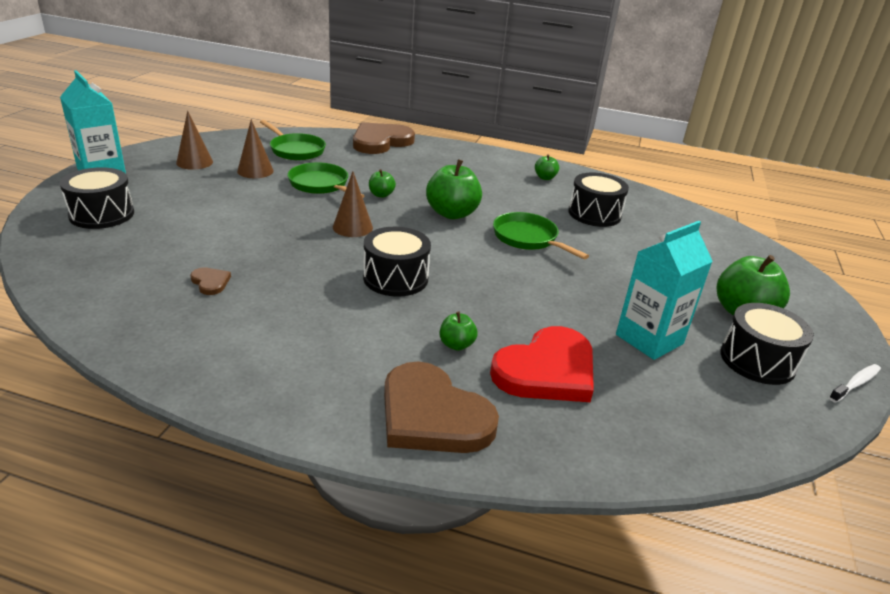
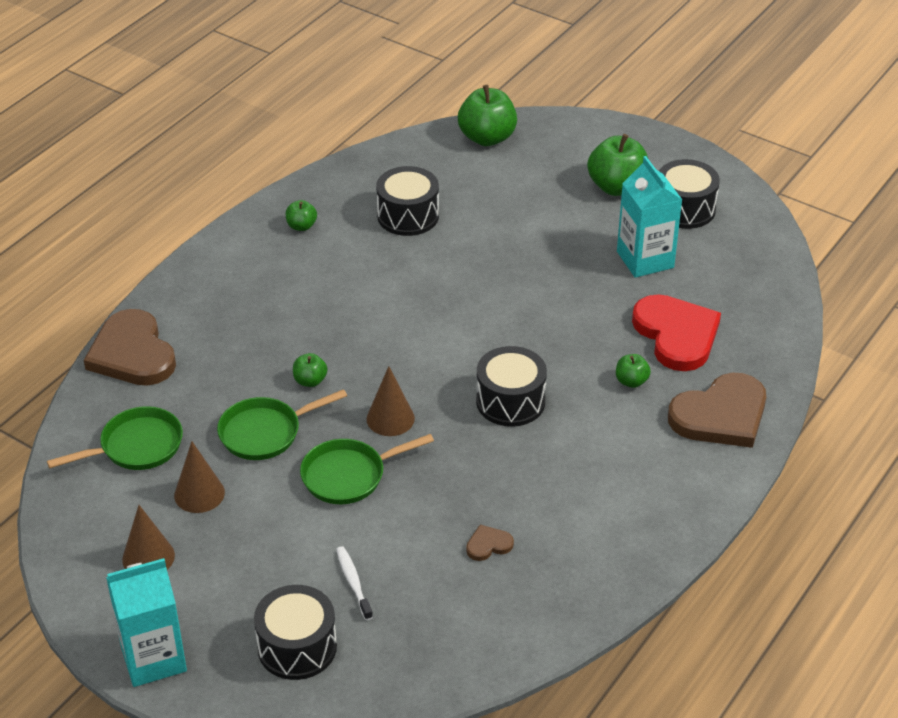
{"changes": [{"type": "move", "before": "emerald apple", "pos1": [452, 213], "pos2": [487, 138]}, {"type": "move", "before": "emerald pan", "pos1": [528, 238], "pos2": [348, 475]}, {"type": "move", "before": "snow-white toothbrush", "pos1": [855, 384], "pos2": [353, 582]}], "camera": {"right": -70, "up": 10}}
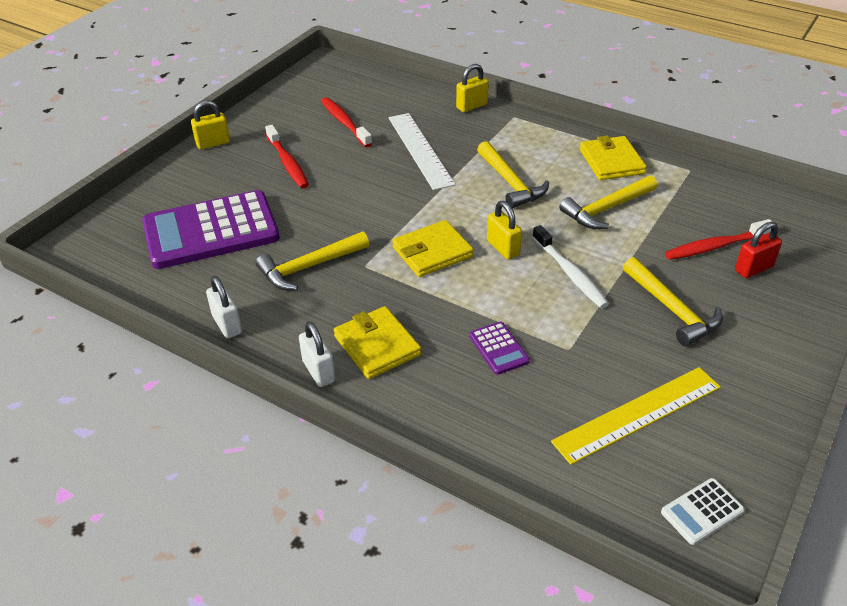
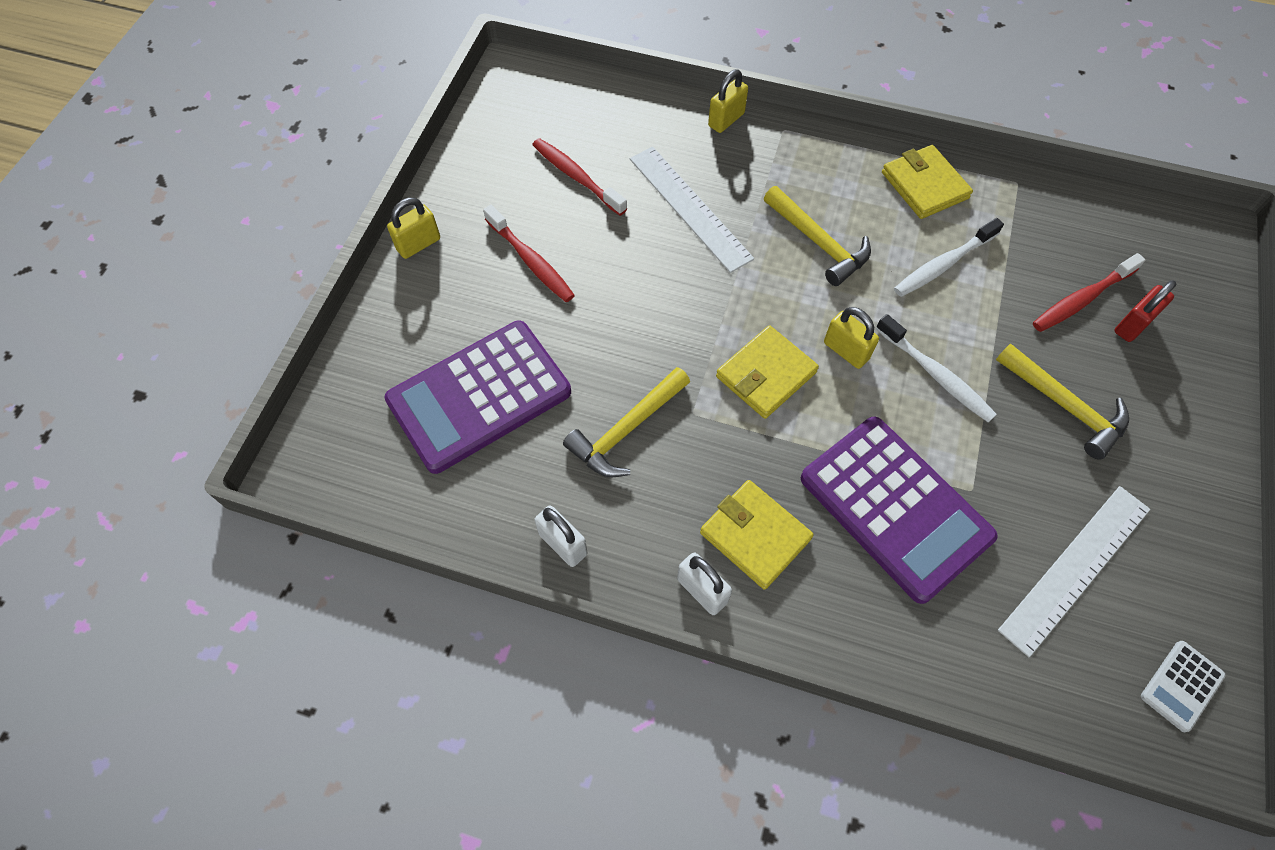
{"changes": [{"type": "replace", "before": "golden claw hammer", "after": "snow-white toothbrush", "pos1": [606, 209], "pos2": [943, 264]}, {"type": "recolor", "before": "golden ruler", "after": "snow-white ruler", "pos1": [637, 414], "pos2": [1075, 568]}, {"type": "resize", "before": "violet adding machine", "pos1": [498, 348], "pos2": [894, 508], "scale": 2.39}], "camera": {"right": -15, "up": 20}}
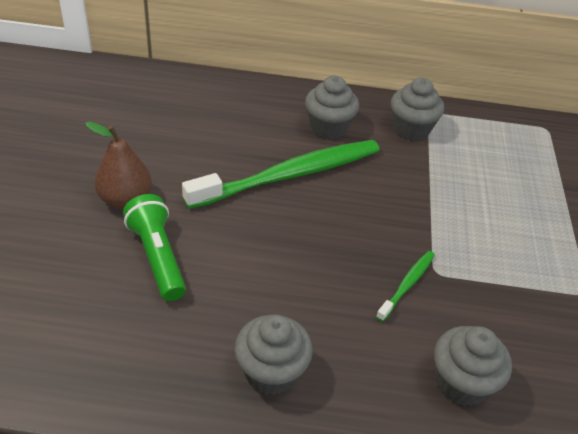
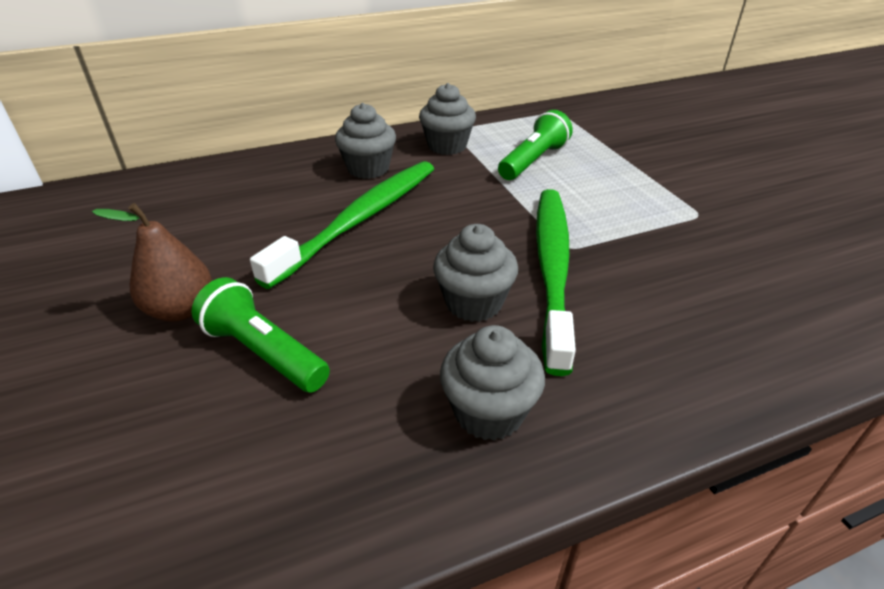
{"changes": [{"type": "insert", "after": "emerald flashlight", "pos2": [533, 161]}, {"type": "move", "before": "grey cupcake", "pos1": [461, 382], "pos2": [473, 303]}, {"type": "resize", "before": "emerald toothbrush", "pos1": [407, 284], "pos2": [552, 268], "scale": 2.27}], "camera": {"right": -25, "up": -5}}
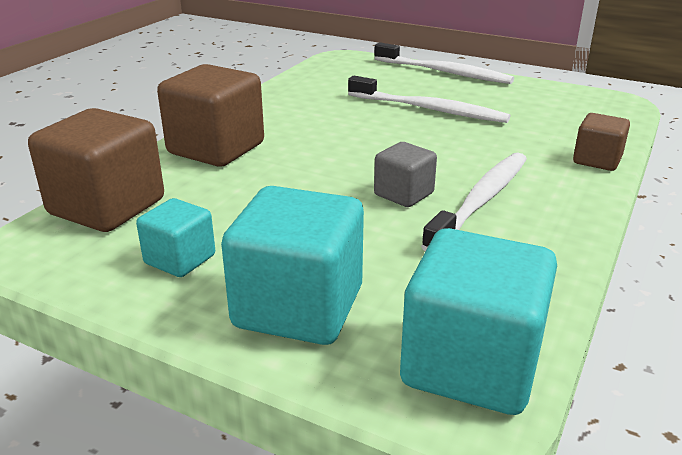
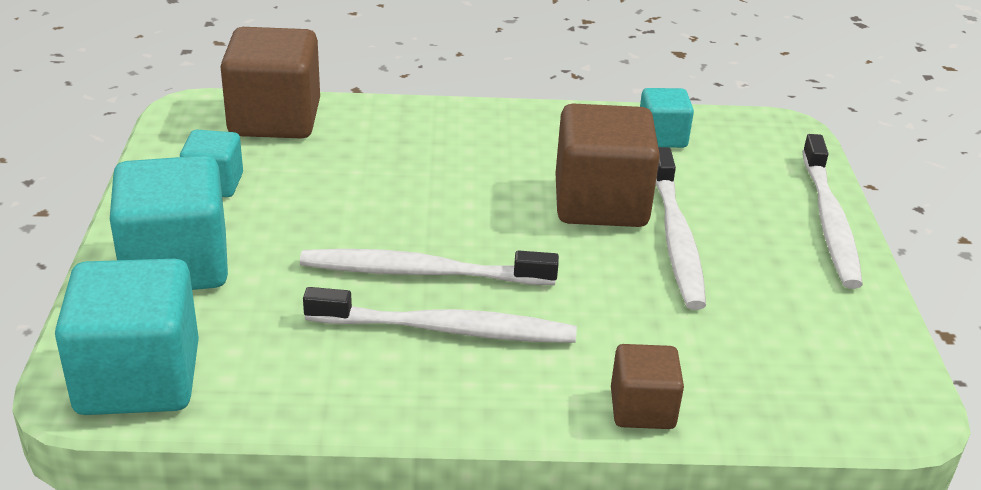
{"changes": [{"type": "insert", "after": "teal cube", "pos2": [662, 137]}, {"type": "move", "before": "brown cube", "pos1": [216, 148], "pos2": [600, 203]}, {"type": "replace", "before": "grey cube", "after": "snow-white toothbrush", "pos1": [403, 194], "pos2": [422, 272]}], "camera": {"right": 60, "up": 5}}
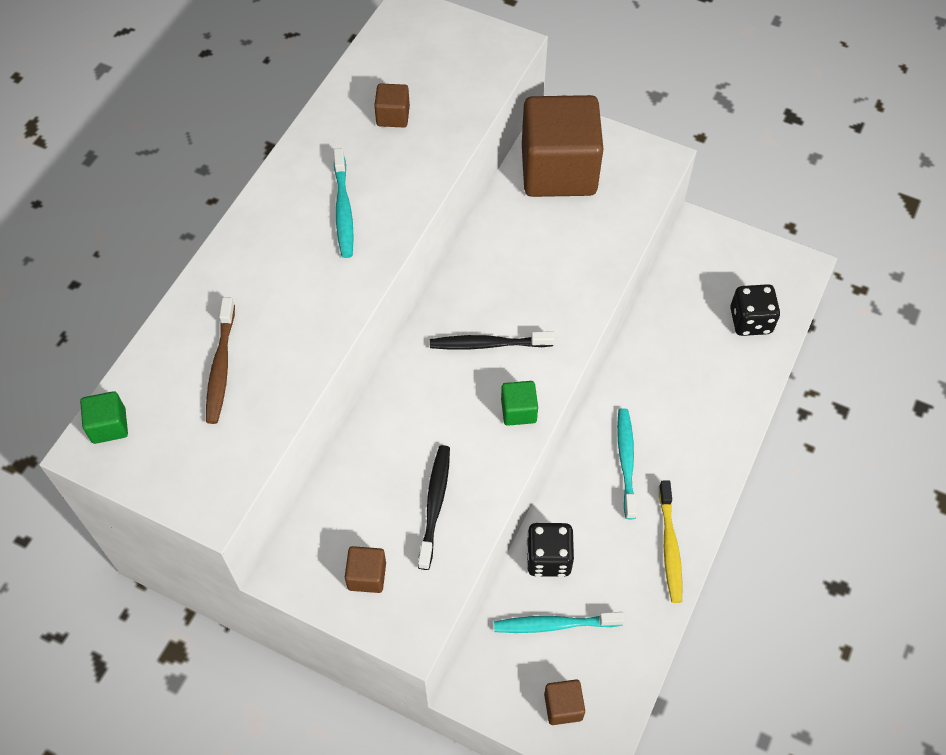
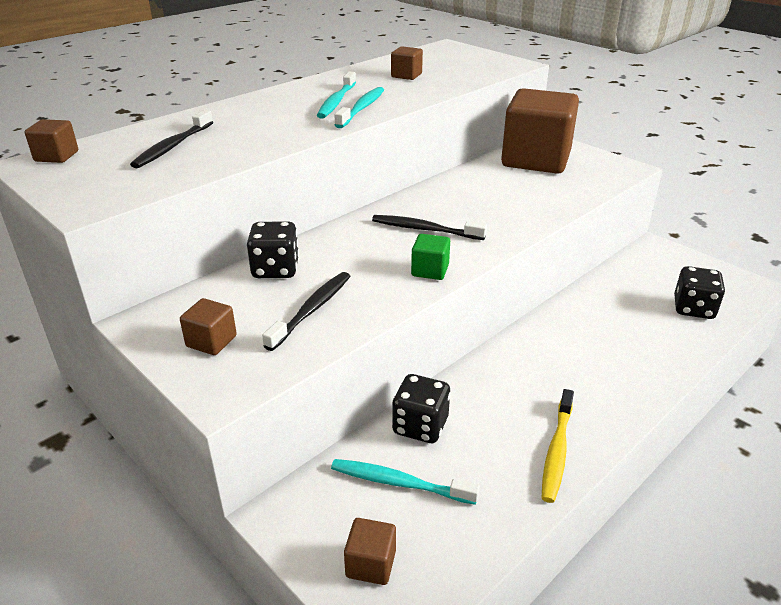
{"changes": [{"type": "insert", "after": "black die", "pos2": [275, 269]}, {"type": "move", "before": "teal toothbrush", "pos1": [626, 461], "pos2": [362, 108]}, {"type": "recolor", "before": "emerald cube", "after": "brown cube", "pos1": [109, 426], "pos2": [56, 156]}, {"type": "recolor", "before": "brown toothbrush", "after": "black toothbrush", "pos1": [221, 367], "pos2": [173, 146]}], "camera": {"right": 20, "up": -25}}
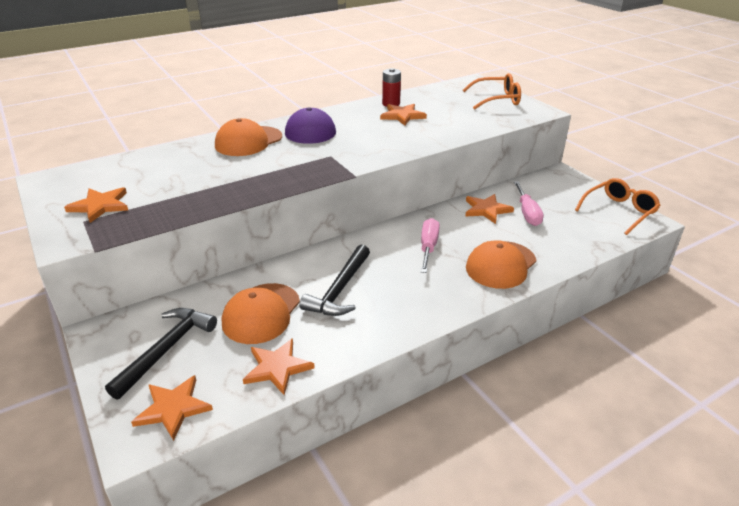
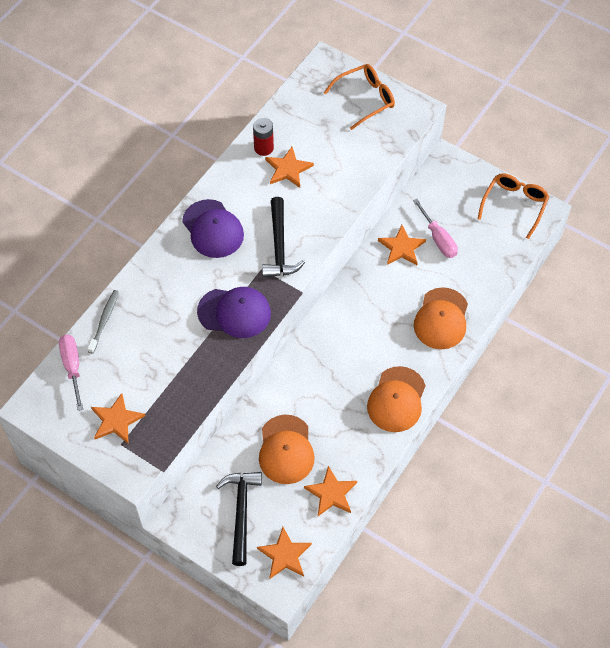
{"changes": [{"type": "insert", "after": "grey toothbrush", "pos2": [104, 320]}, {"type": "insert", "after": "violet cap", "pos2": [234, 312]}, {"type": "move", "before": "orange-coloured cap", "pos1": [248, 141], "pos2": [396, 400]}, {"type": "move", "before": "black claw hammer", "pos1": [339, 290], "pos2": [279, 246]}, {"type": "move", "before": "rosy flat screwdriver", "pos1": [428, 247], "pos2": [72, 368]}], "camera": {"right": -25, "up": 25}}
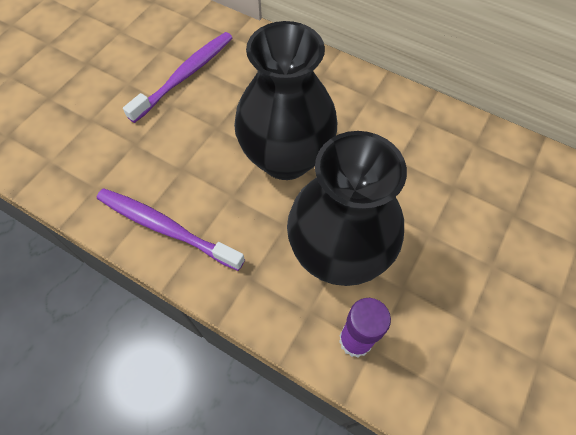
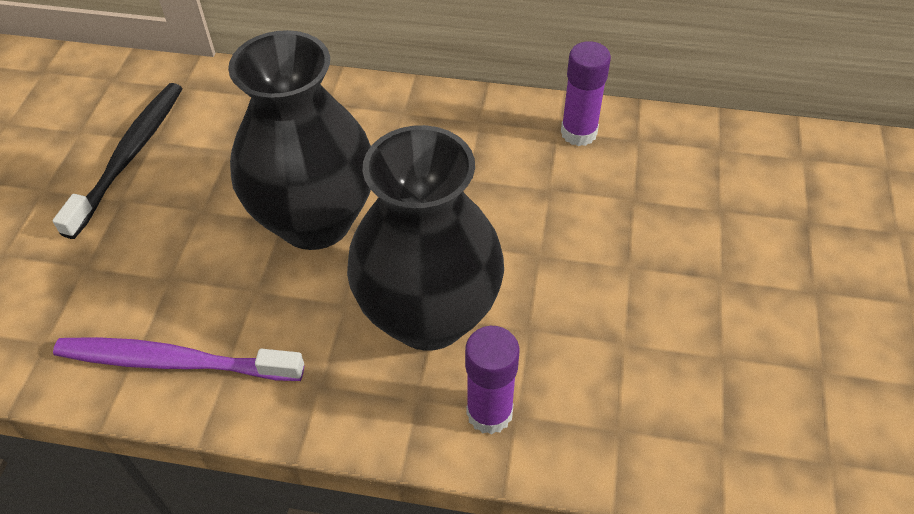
{"changes": [{"type": "insert", "after": "violet glue", "pos2": [578, 133]}, {"type": "recolor", "before": "violet toothbrush", "after": "black toothbrush", "pos1": [185, 76], "pos2": [129, 156]}], "camera": {"right": -20, "up": -10}}
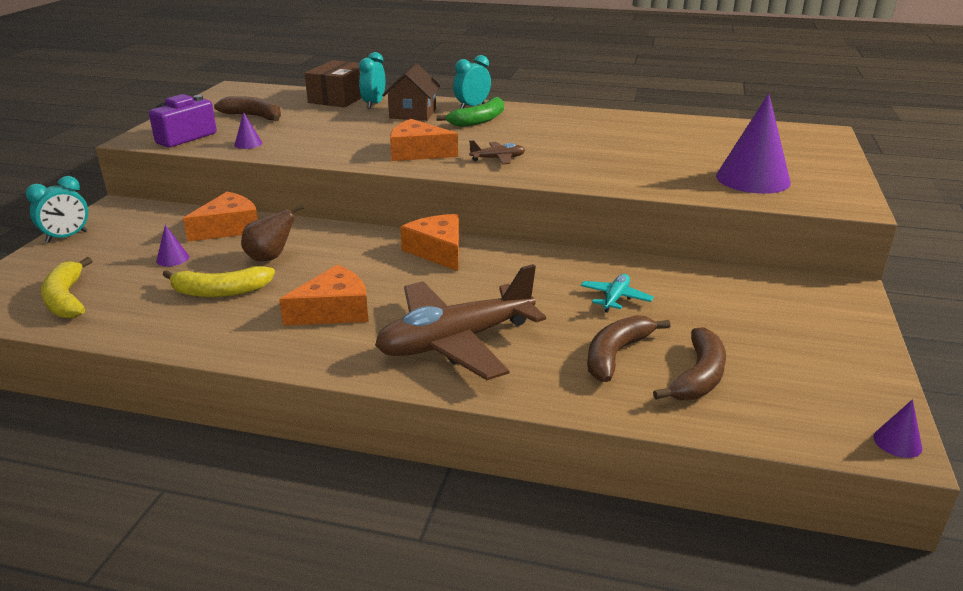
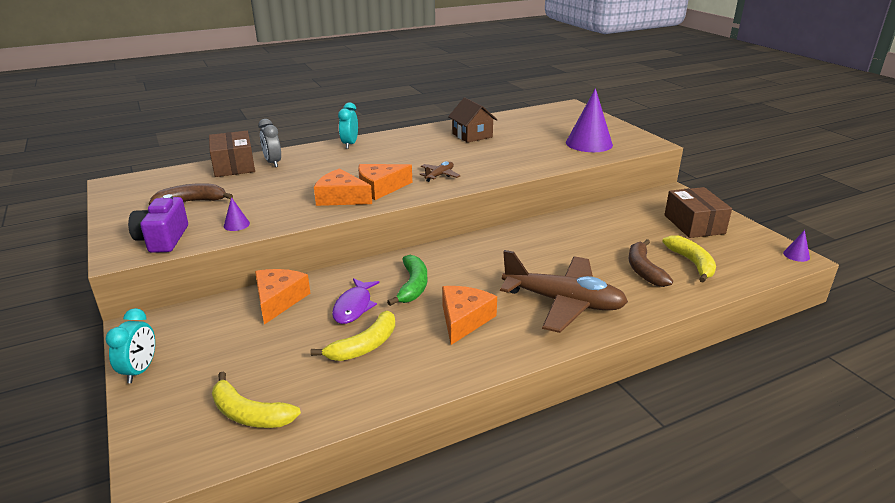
{"changes": [{"type": "delete", "before": "violet cone shape", "pos1": [172, 259]}, {"type": "delete", "before": "teal plane", "pos1": [615, 298]}, {"type": "insert", "after": "brown package", "pos2": [694, 224]}, {"type": "move", "before": "brown toy house", "pos1": [413, 114], "pos2": [472, 135]}, {"type": "move", "before": "orange-coloured piece of cheese", "pos1": [438, 251], "pos2": [341, 198]}, {"type": "move", "before": "emerald banana", "pos1": [479, 120], "pos2": [413, 286]}, {"type": "replace", "before": "brown pear fruit", "after": "violet fish figure", "pos1": [270, 258], "pos2": [354, 307]}, {"type": "recolor", "before": "teal clock", "after": "grey clock", "pos1": [374, 104], "pos2": [273, 163]}, {"type": "recolor", "before": "brown banana", "after": "golden banana", "pos1": [698, 376], "pos2": [692, 263]}, {"type": "rotate", "before": "brown plane", "pos1": [456, 342], "pos2": [563, 302], "turn": -90}], "camera": {"right": -40, "up": 0}}
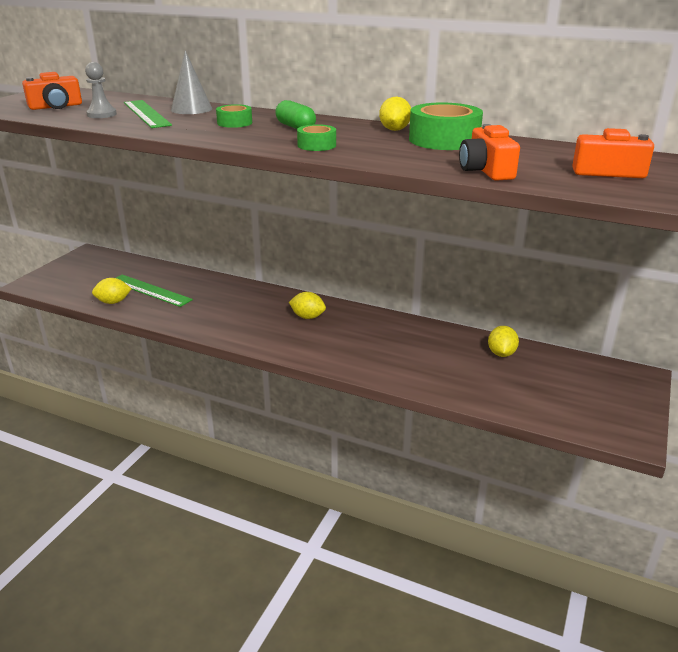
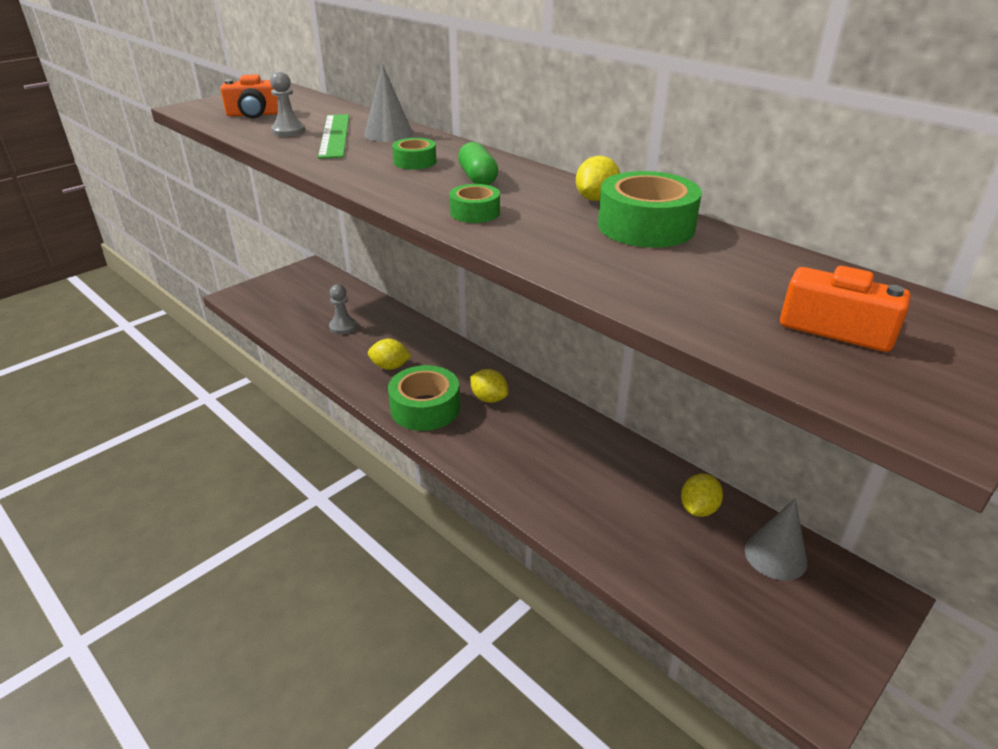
{"changes": [{"type": "delete", "before": "orange-coloured photo camera", "pos1": [486, 170]}, {"type": "insert", "after": "emerald roll of tape", "pos2": [425, 408]}, {"type": "insert", "after": "grey cone shape", "pos2": [775, 556]}, {"type": "move", "before": "golden lemon", "pos1": [113, 302], "pos2": [390, 366]}, {"type": "replace", "before": "emerald ruler", "after": "grey pawn", "pos1": [150, 290], "pos2": [343, 327]}], "camera": {"right": 20, "up": 5}}
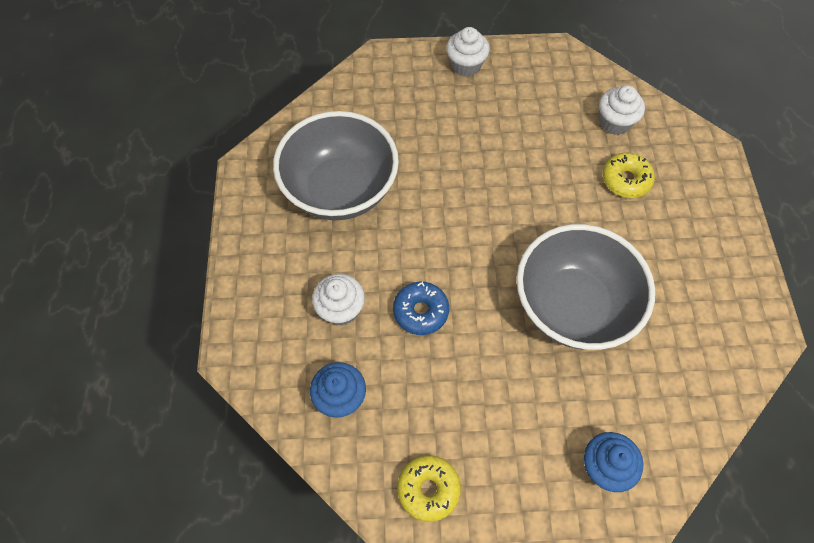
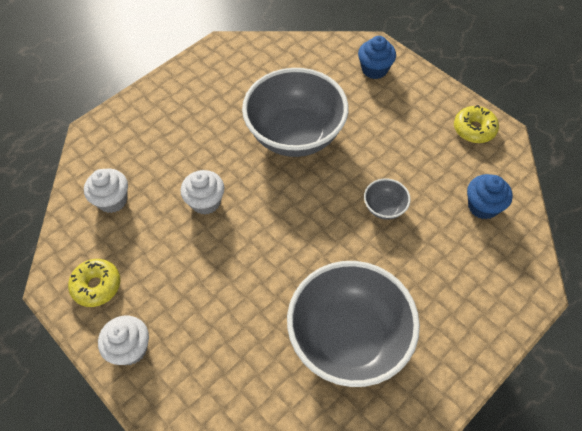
{"changes": [{"type": "move", "before": "snow-white cupcake", "pos1": [341, 309], "pos2": [205, 202]}, {"type": "move", "before": "golden doughnut", "pos1": [625, 180], "pos2": [97, 286]}, {"type": "replace", "before": "blue doughnut", "after": "grey serving bowl", "pos1": [420, 311], "pos2": [384, 207]}], "camera": {"right": -130, "up": -5}}
